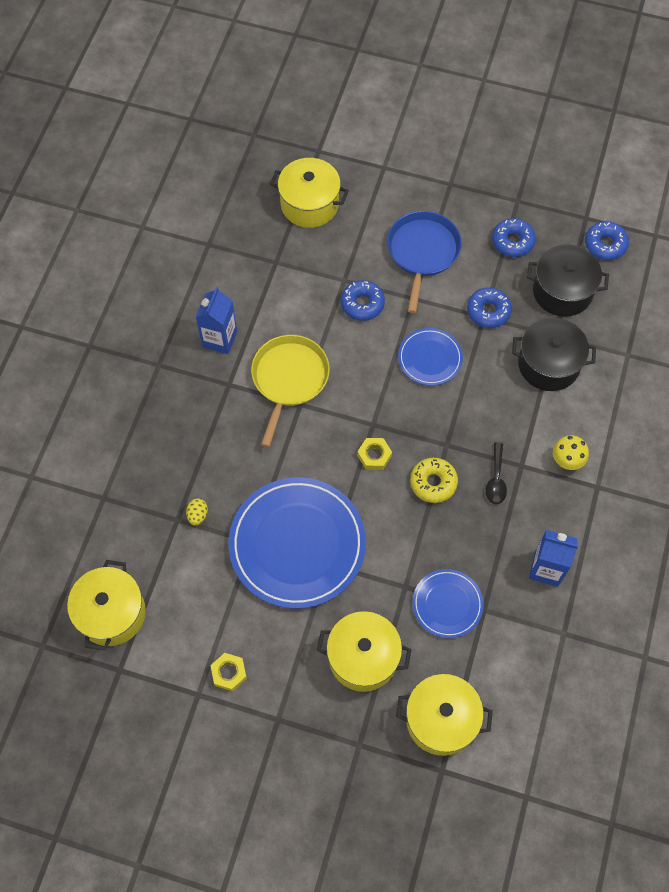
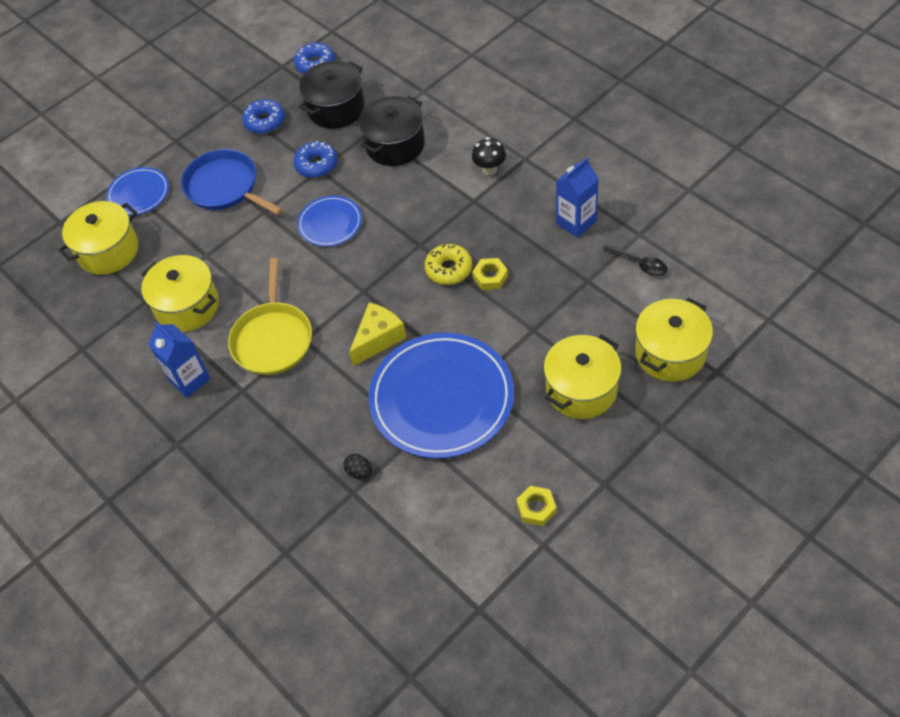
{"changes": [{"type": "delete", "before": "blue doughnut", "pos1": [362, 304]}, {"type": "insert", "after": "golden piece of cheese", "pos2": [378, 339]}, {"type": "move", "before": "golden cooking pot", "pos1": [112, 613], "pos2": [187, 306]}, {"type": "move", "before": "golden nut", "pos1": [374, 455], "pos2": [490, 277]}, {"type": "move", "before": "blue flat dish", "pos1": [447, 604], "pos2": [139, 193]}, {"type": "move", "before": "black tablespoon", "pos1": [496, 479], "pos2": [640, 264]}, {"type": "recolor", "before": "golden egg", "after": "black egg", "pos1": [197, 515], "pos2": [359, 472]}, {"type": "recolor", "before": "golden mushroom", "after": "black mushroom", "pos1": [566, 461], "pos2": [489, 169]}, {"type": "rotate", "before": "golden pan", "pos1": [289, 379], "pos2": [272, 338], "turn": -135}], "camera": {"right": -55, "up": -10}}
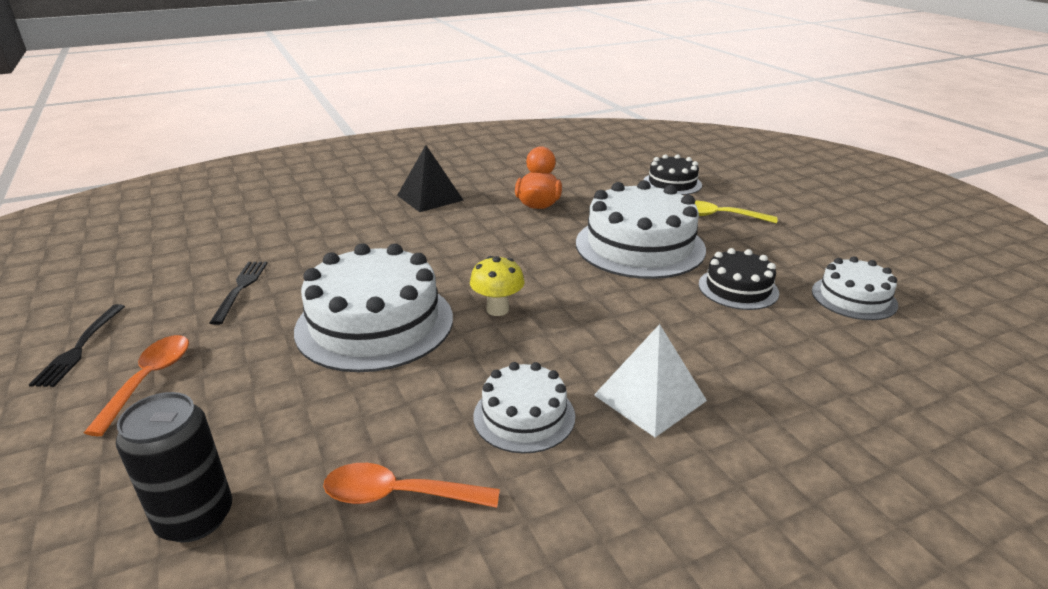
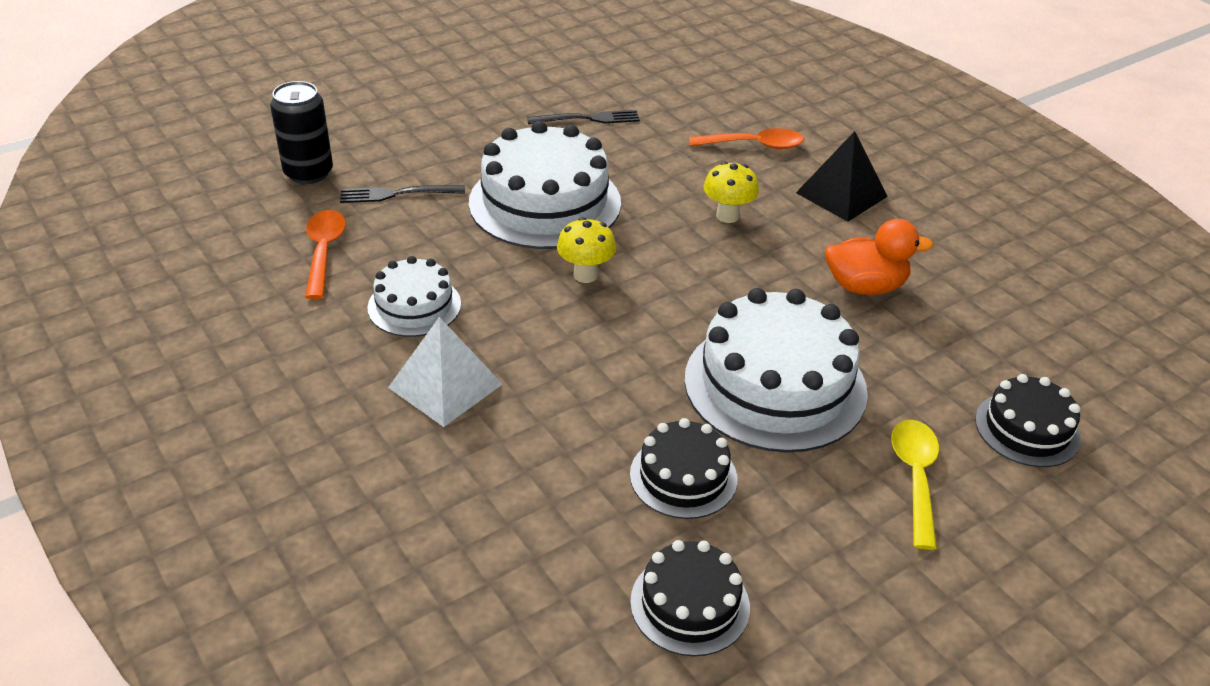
{"changes": [{"type": "insert", "after": "golden mushroom", "pos2": [727, 216]}, {"type": "move", "before": "black fork", "pos1": [79, 348], "pos2": [396, 194]}, {"type": "move", "before": "orange-coloured tablespoon", "pos1": [149, 380], "pos2": [754, 145]}, {"type": "recolor", "before": "snow-white gateau", "after": "black gateau", "pos1": [853, 298], "pos2": [690, 604]}], "camera": {"right": 80, "up": 10}}
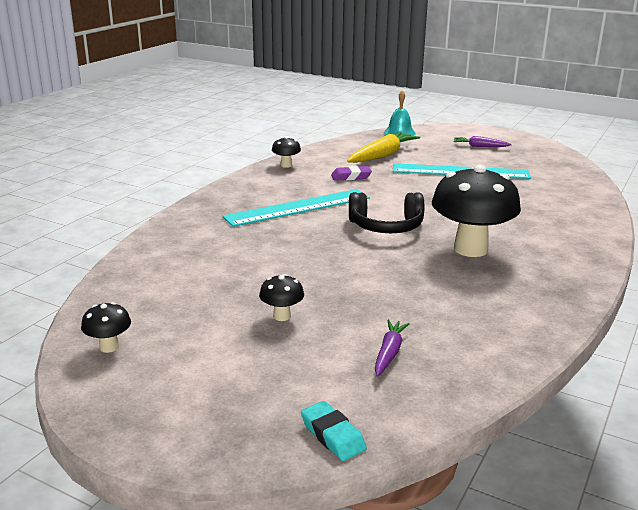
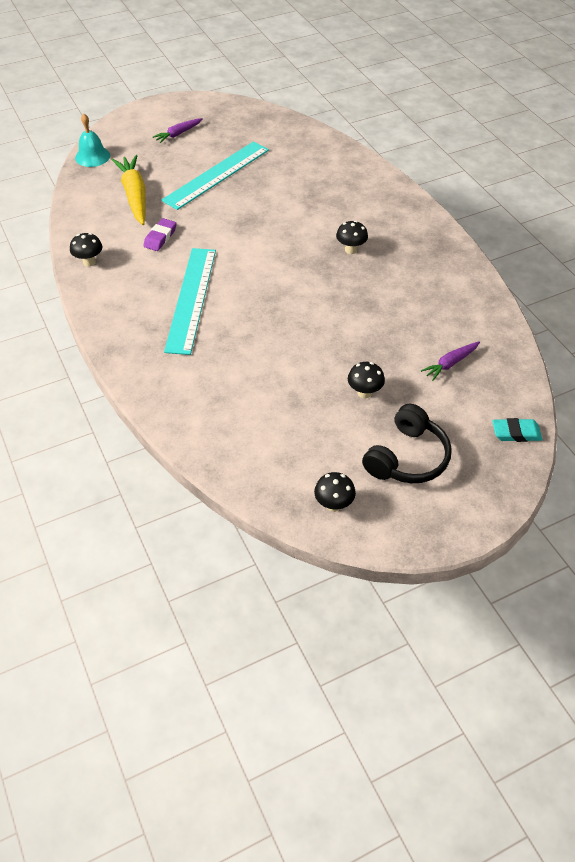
{"changes": [{"type": "move", "before": "black headset", "pos1": [386, 226], "pos2": [407, 457]}, {"type": "rotate", "before": "violet carrot", "pos1": [389, 353], "pos2": [450, 364], "turn": -90}, {"type": "resize", "before": "black mushroom", "pos1": [470, 249], "pos2": [351, 250], "scale": 0.44}], "camera": {"right": -55, "up": 25}}
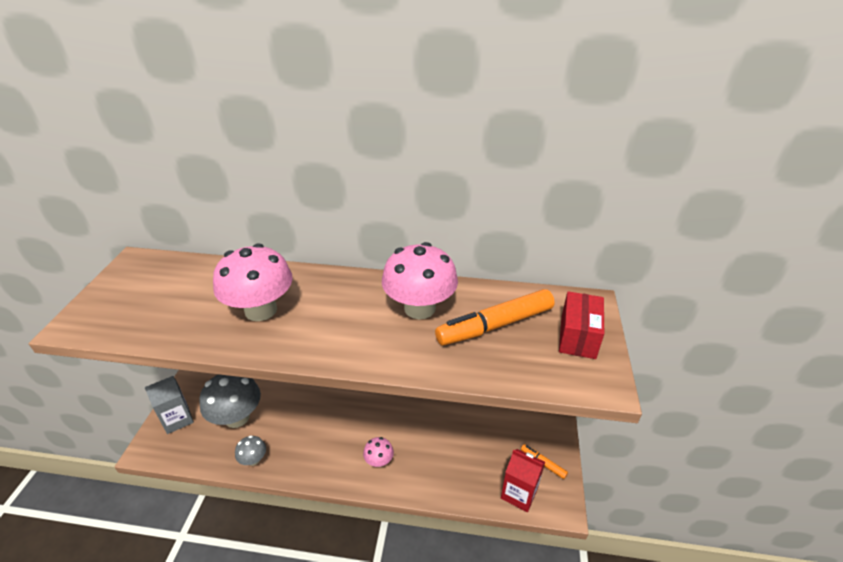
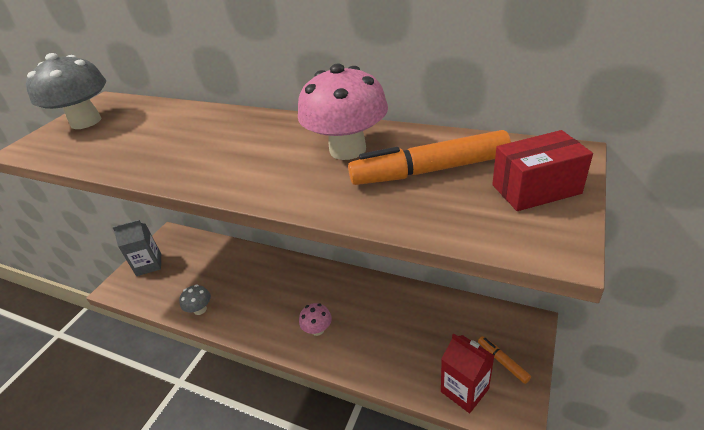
{"changes": [{"type": "delete", "before": "rosy mushroom", "pos1": [261, 310]}, {"type": "move", "before": "grey mushroom", "pos1": [237, 417], "pos2": [86, 122]}, {"type": "rotate", "before": "crimson package", "pos1": [578, 337], "pos2": [536, 189], "turn": 45}], "camera": {"right": 20, "up": 0}}
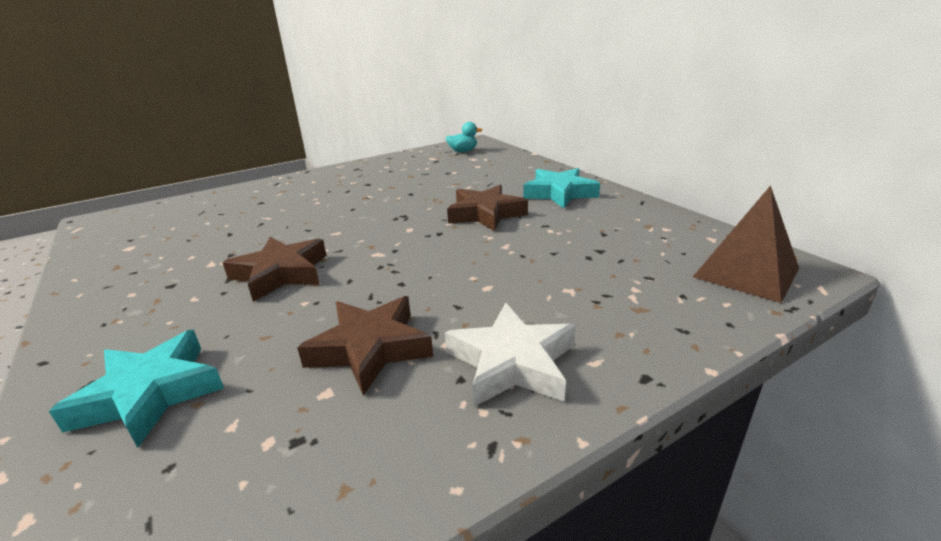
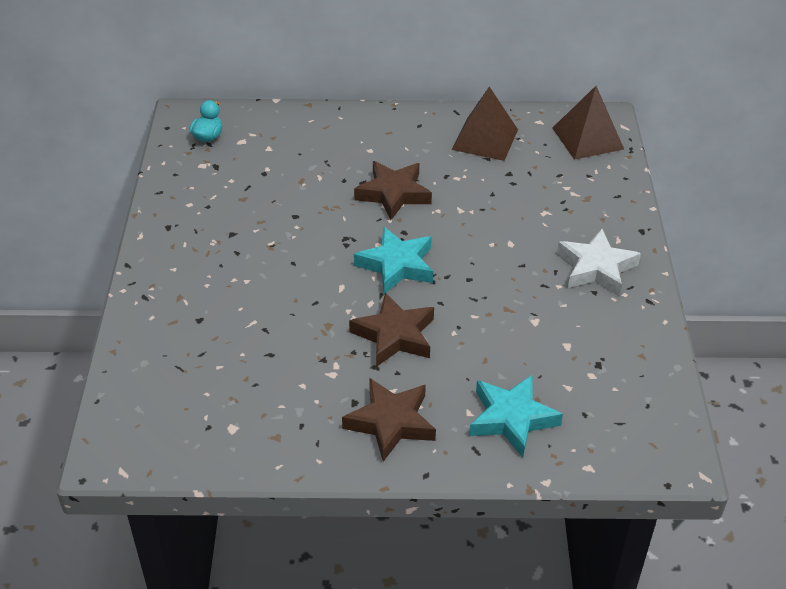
{"changes": [{"type": "insert", "after": "brown pyramid", "pos2": [485, 139]}, {"type": "move", "before": "brown star", "pos1": [370, 348], "pos2": [391, 422]}, {"type": "move", "before": "teal star", "pos1": [559, 193], "pos2": [397, 265]}], "camera": {"right": -60, "up": 15}}
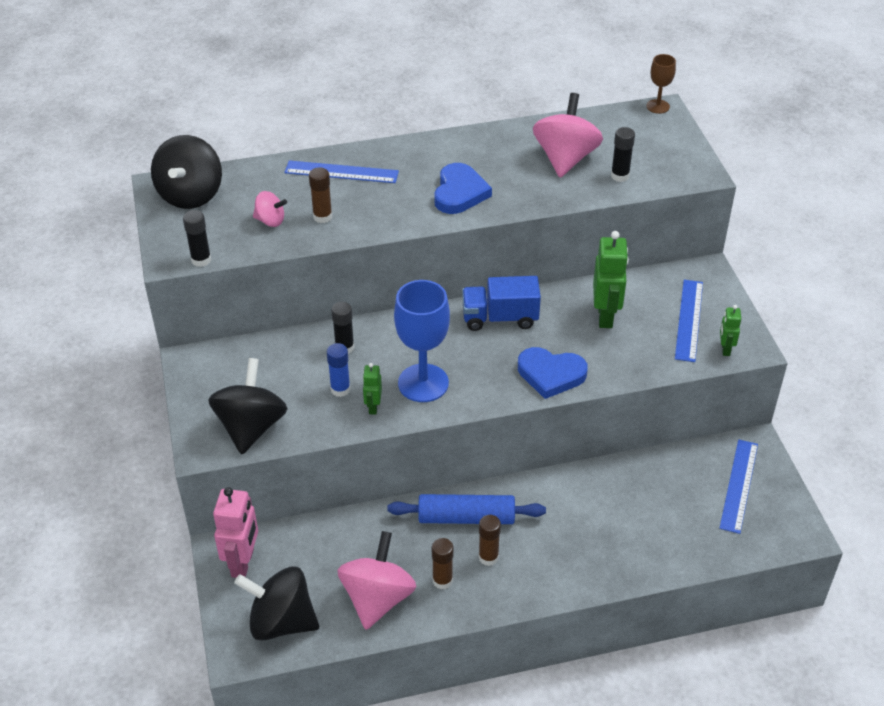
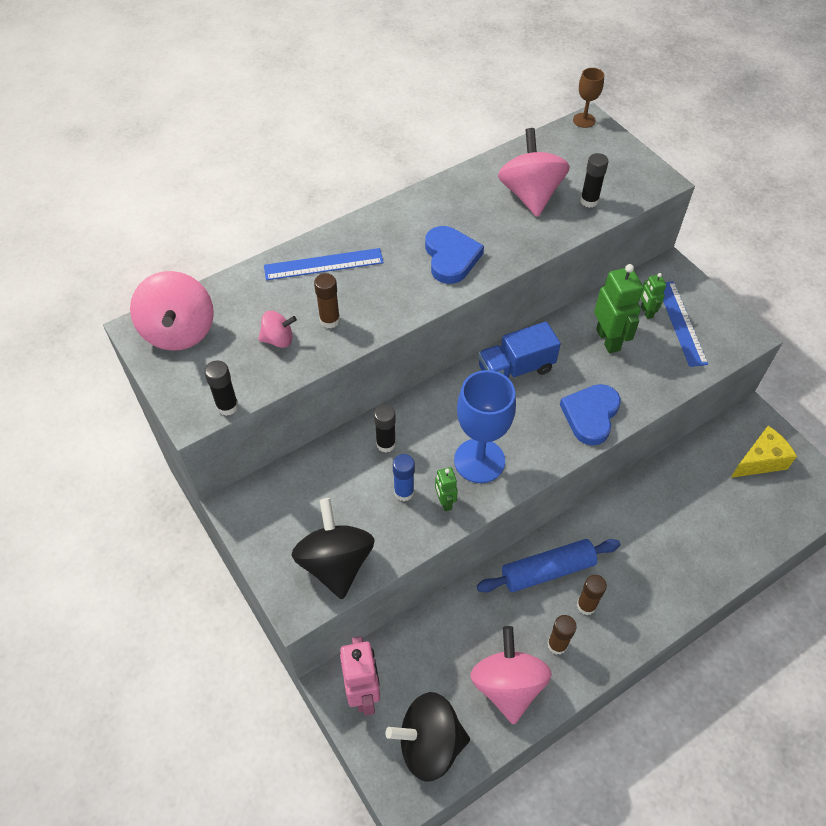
{"changes": [{"type": "move", "before": "emerald robot figure", "pos1": [725, 349], "pos2": [646, 312]}, {"type": "replace", "before": "blue ruler", "after": "golden piece of cheese", "pos1": [739, 485], "pos2": [760, 461]}, {"type": "recolor", "before": "black whirligig", "after": "rosy whirligig", "pos1": [191, 195], "pos2": [179, 331]}, {"type": "rotate", "before": "blue heart shape", "pos1": [551, 374], "pos2": [590, 415], "turn": 120}], "camera": {"right": -20, "up": 10}}
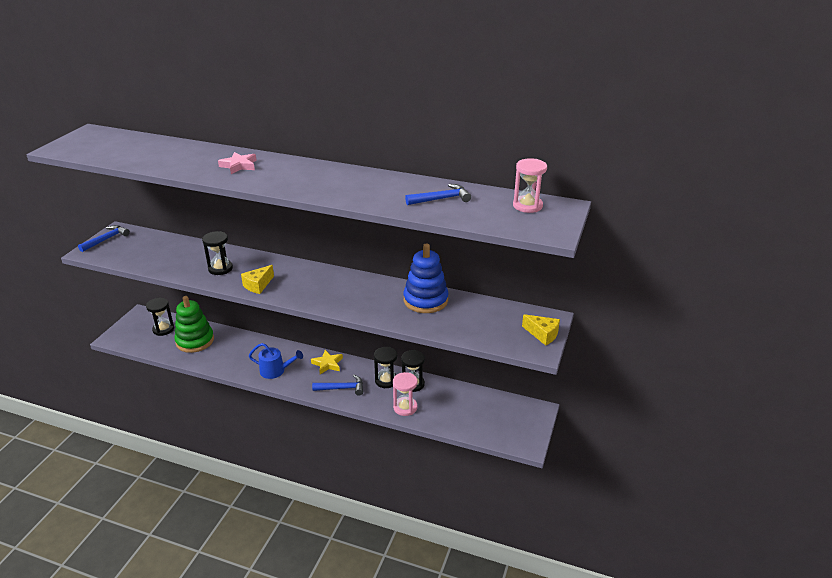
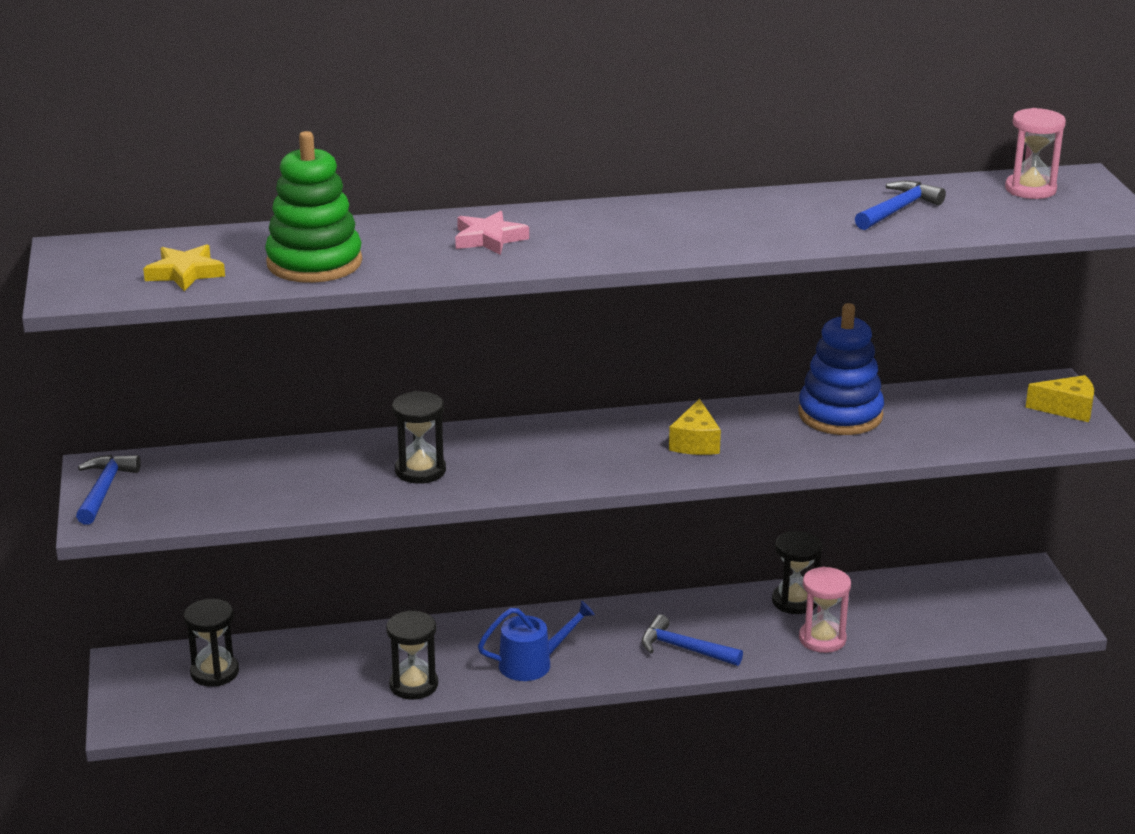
{"changes": [{"type": "move", "before": "emerald ring stacker", "pos1": [195, 341], "pos2": [314, 263]}, {"type": "move", "before": "golden piece of cheese", "pos1": [258, 285], "pos2": [695, 442]}, {"type": "move", "before": "golden star", "pos1": [327, 364], "pos2": [185, 273]}, {"type": "move", "before": "black sandglass", "pos1": [386, 380], "pos2": [413, 685]}, {"type": "rotate", "before": "blue claw hammer", "pos1": [342, 388], "pos2": [684, 649], "turn": -120}], "camera": {"right": -30, "up": -5}}
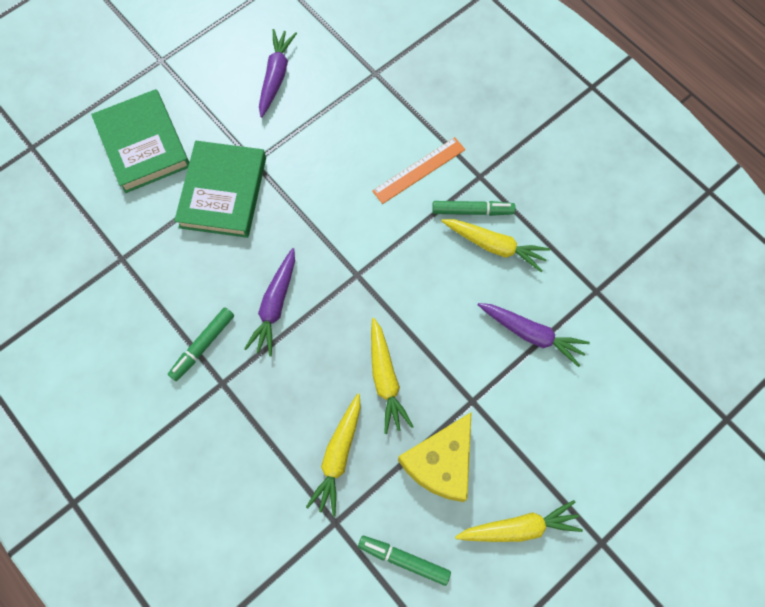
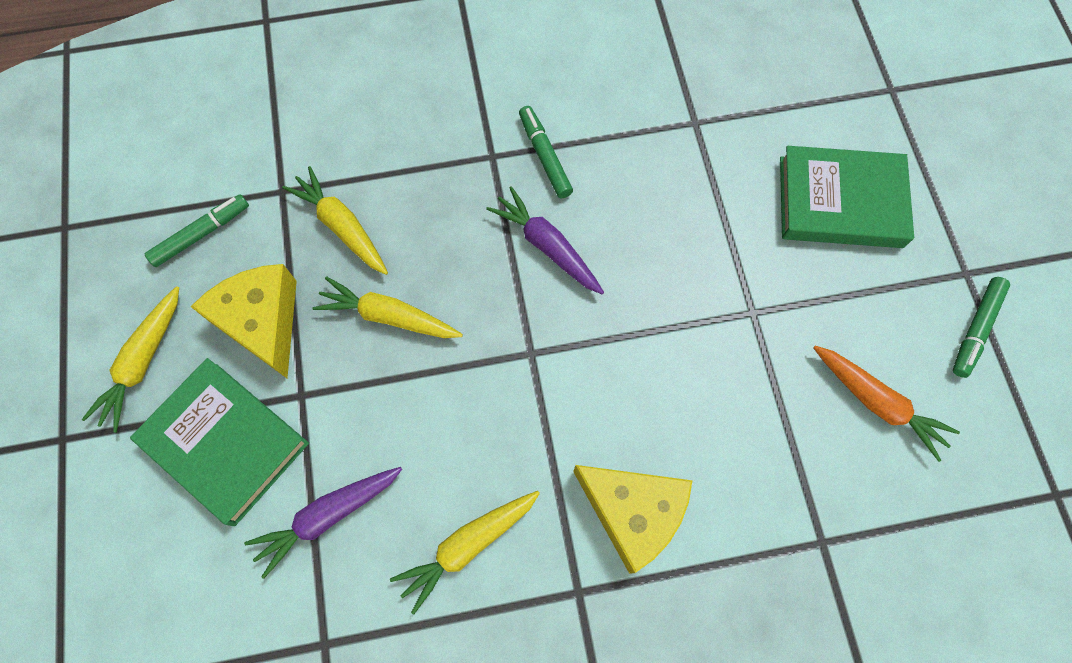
{"changes": [{"type": "move", "before": "emerald hardcover", "pos1": [223, 192], "pos2": [225, 442]}, {"type": "move", "before": "emerald felt pen", "pos1": [472, 211], "pos2": [975, 329]}, {"type": "replace", "before": "orange-coloured ruler", "after": "golden piece of cheese", "pos1": [419, 170], "pos2": [632, 512]}, {"type": "recolor", "before": "violet carrot", "after": "orange-coloured carrot", "pos1": [276, 76], "pos2": [877, 403]}], "camera": {"right": 120, "up": 0}}
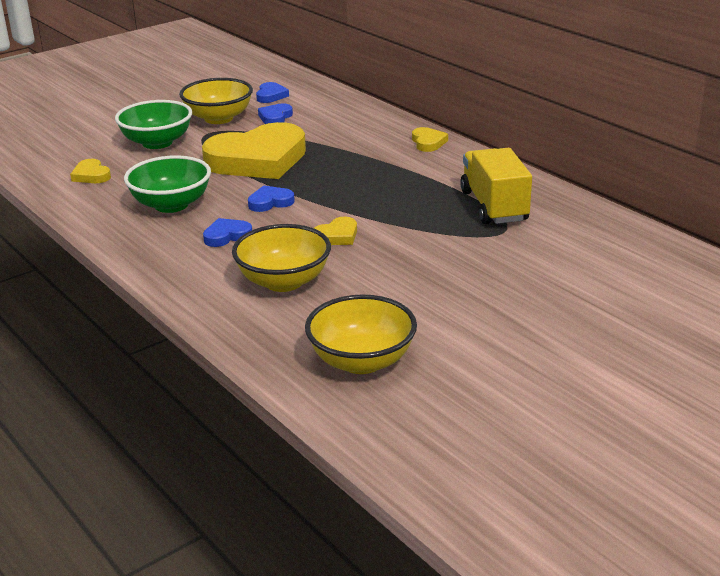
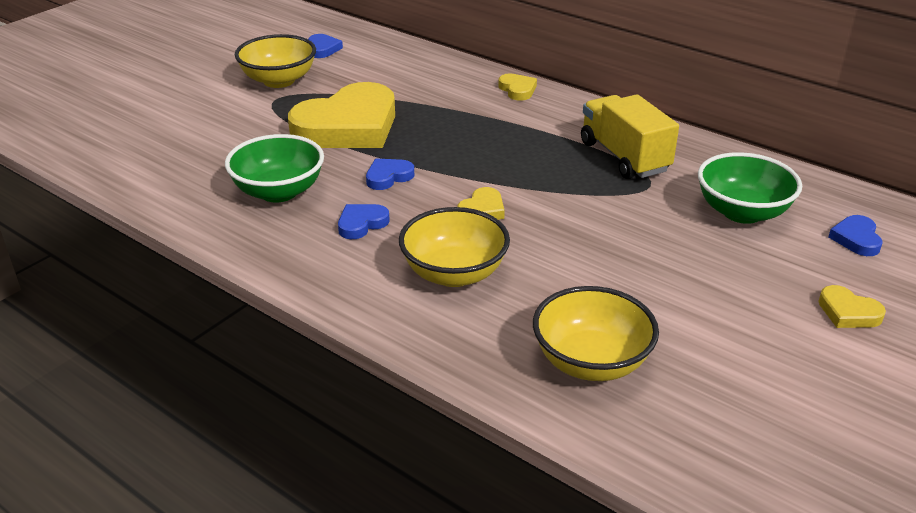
{"changes": [{"type": "move", "before": "golden heart shape", "pos1": [91, 175], "pos2": [848, 312]}, {"type": "move", "before": "emerald serving bowl", "pos1": [157, 143], "pos2": [742, 212]}, {"type": "move", "before": "blue heart shape", "pos1": [275, 117], "pos2": [856, 239]}], "camera": {"right": -15, "up": 5}}
